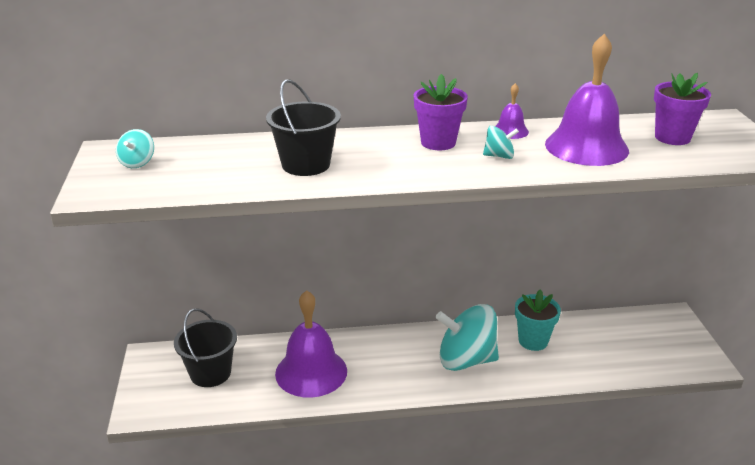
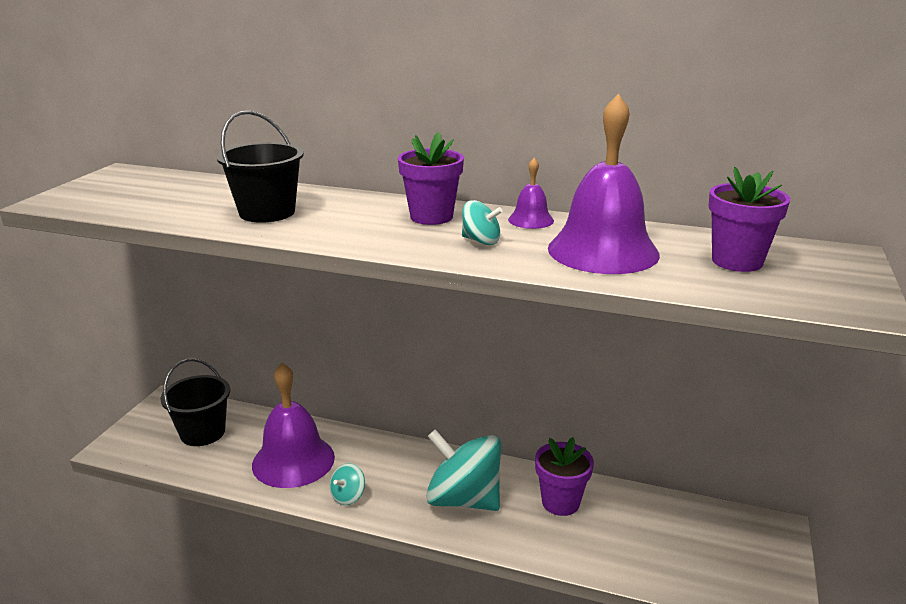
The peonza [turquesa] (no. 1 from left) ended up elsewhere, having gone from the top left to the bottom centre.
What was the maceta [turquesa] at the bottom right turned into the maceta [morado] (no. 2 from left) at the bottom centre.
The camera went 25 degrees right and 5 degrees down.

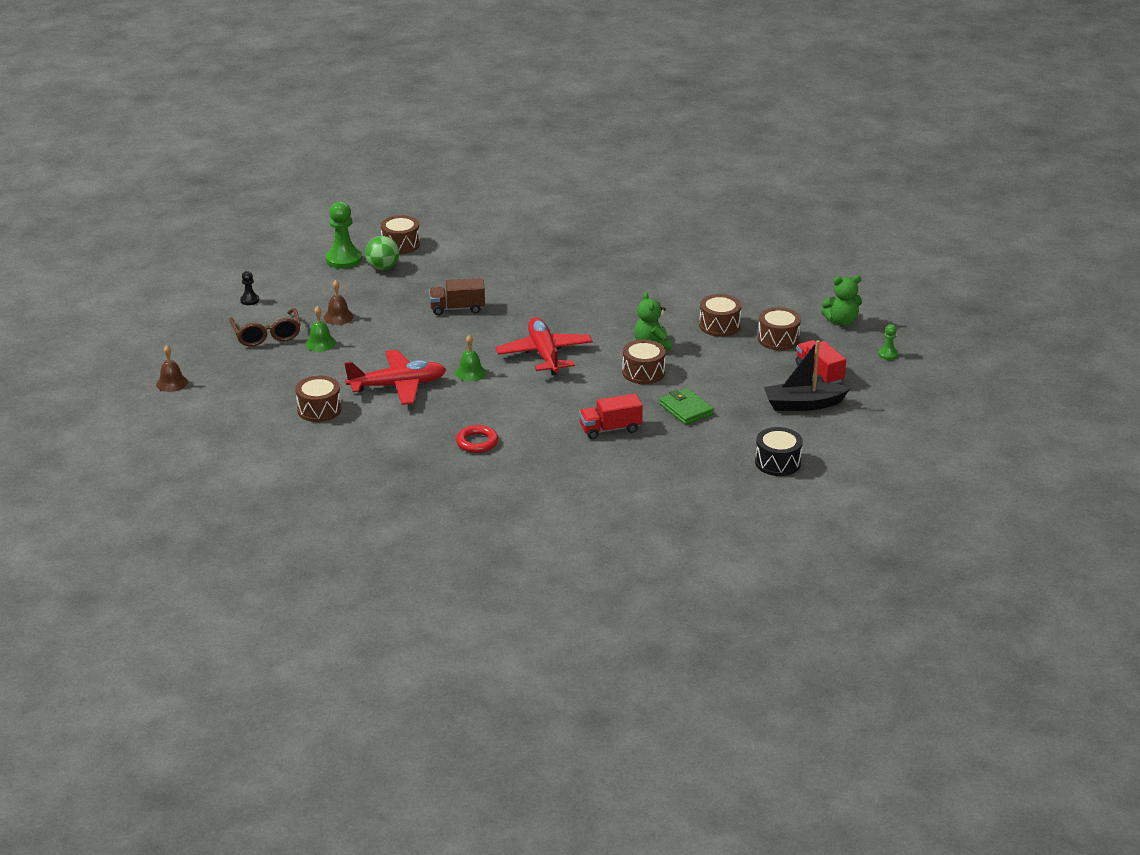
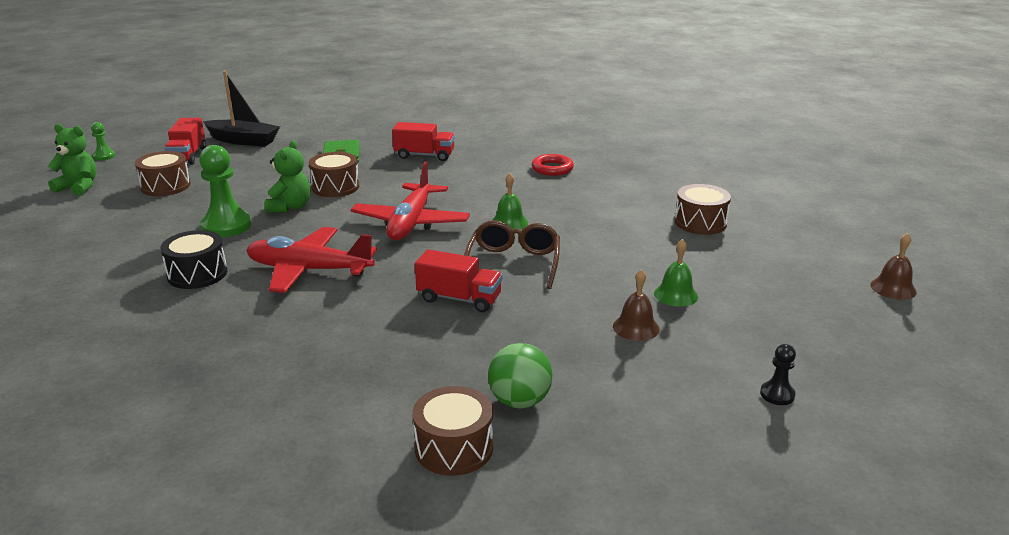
The gafas [marrón] ended up elsewhere, having gone from the middle left to the centre.
The peón [verde] (no. 1 from left in the first image) ended up elsewhere, having gone from the top left to the middle left.
The avión [rojo] (no. 1 from left) ended up elsewhere, having gone from the centre to the middle left.
What was the camión [marrón] at the centre turned into the camión [rojo] (no. 3 from left) at the centre.
The second view lost the tambor [marrón] (no. 4 from left) at the centre.
The tambor [negro] ended up elsewhere, having gone from the middle right to the middle left.
The camera went 155 degrees left and 5 degrees down.

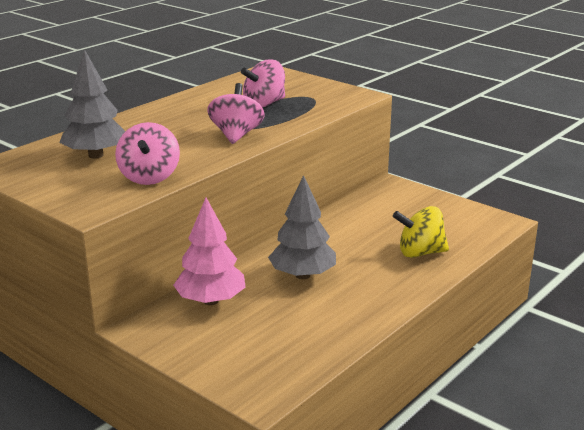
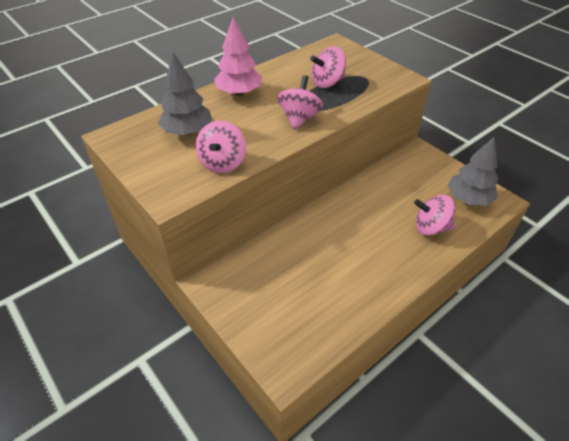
The árbol [rosa] ended up elsewhere, having gone from the centre to the top centre.
The árbol [gris] (no. 2 from left) ended up elsewhere, having gone from the centre to the middle right.
What was the peonza [amarillo] at the middle right turned into the peonza [rosa] (no. 4 from left) at the middle right.
The camera went 10 degrees right and 20 degrees up.

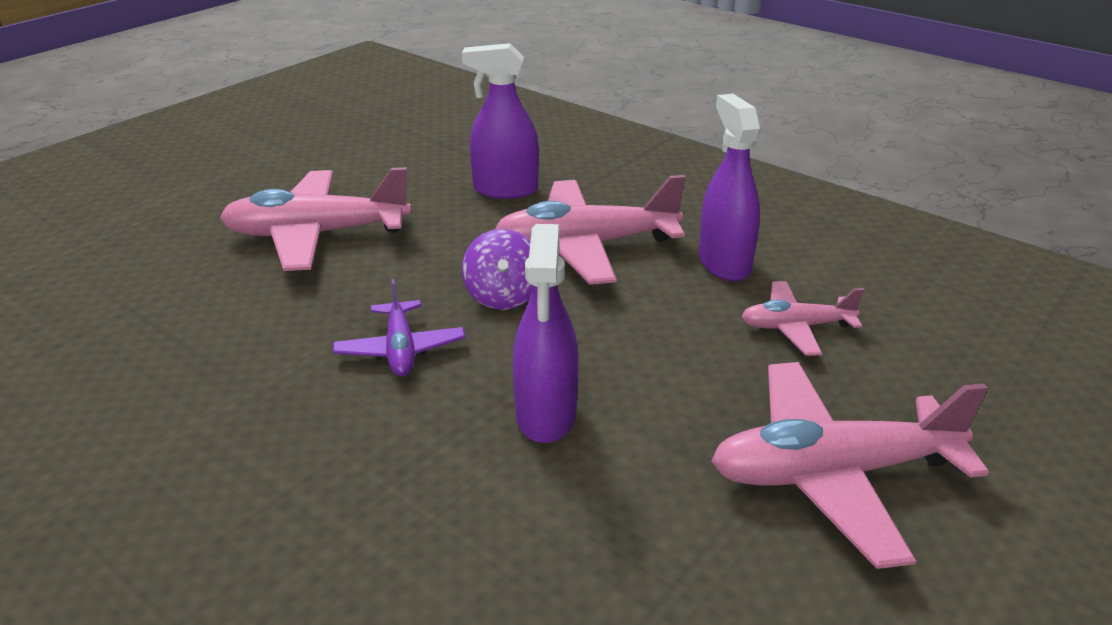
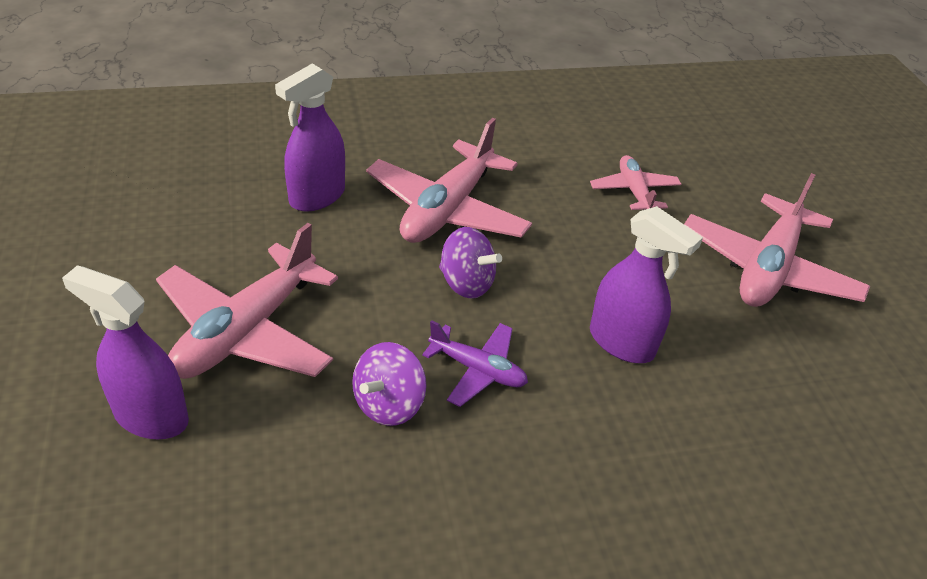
The pulverizador [morado] (no. 3 from left in the first image) ended up elsewhere, having gone from the top centre to the middle left.
The avión [rosa] (no. 3 from left) at the middle right ended up facing another way, 135 degrees clockwise from before.
The second view gained the peonza [morado] (no. 1 from left) at the centre.
The camera went 55 degrees left and 10 degrees up.

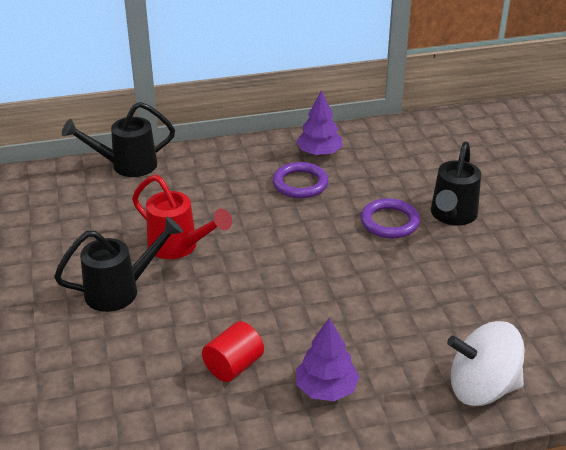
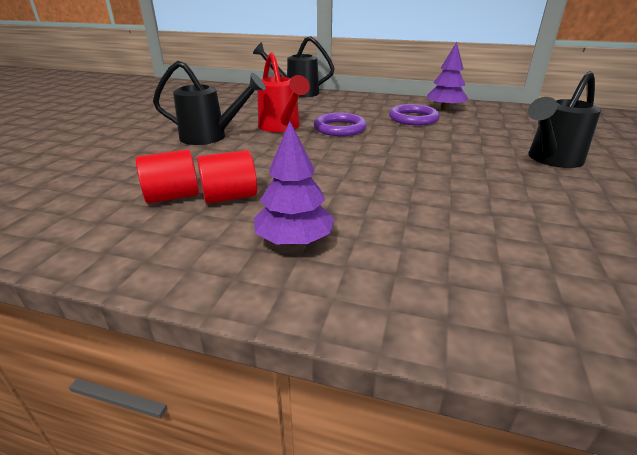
The anillo [morado] (no. 2 from left in the first image) ended up elsewhere, having gone from the middle right to the top centre.
The second view lost the peonza [blanco] at the bottom right.
The second view gained the cilindro [rojo] (no. 1 from left) at the middle left.
The camera went 30 degrees right and 5 degrees down.

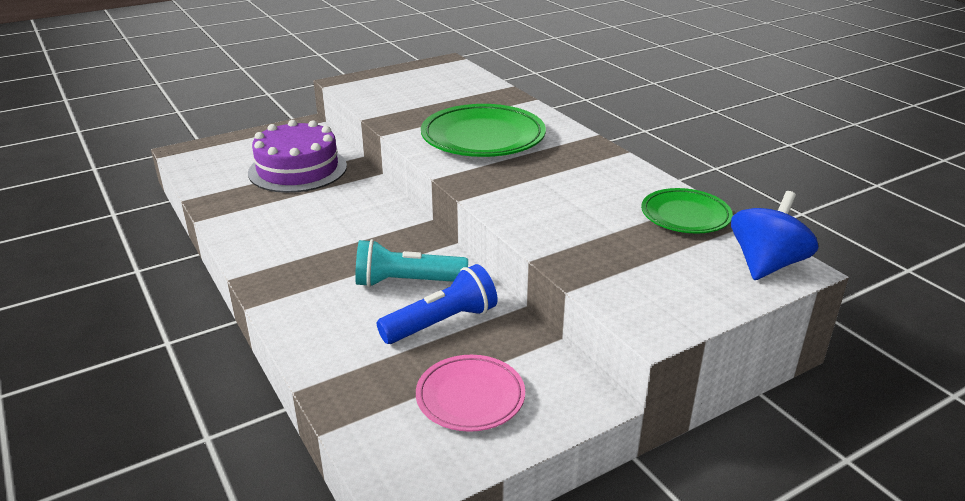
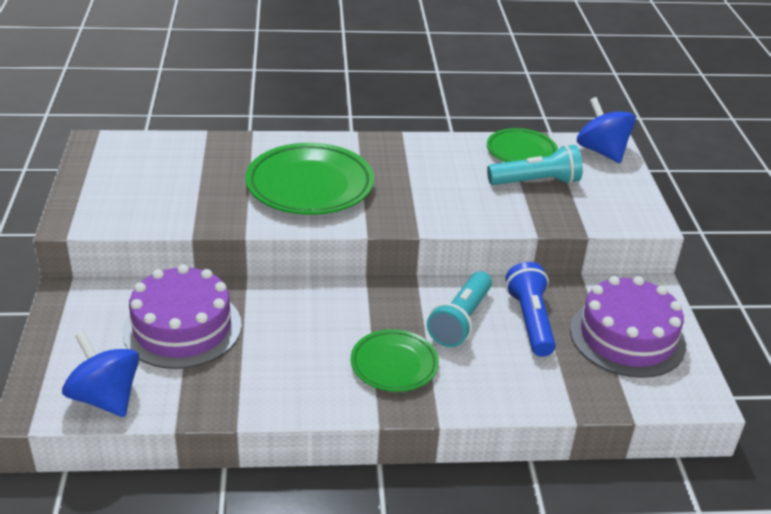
Where the plato [rosa] stood at the bottom centre, the tarta [morado] (no. 2 from left) came to stand at the middle right.
The second view gained the peonza [azul] (no. 1 from left) at the bottom left.
The second view gained the plato [verde] (no. 2 from left) at the bottom centre.
The second view gained the lámpara de mano [turquesa] (no. 2 from left) at the top right.
The camera went 65 degrees left and 5 degrees up.

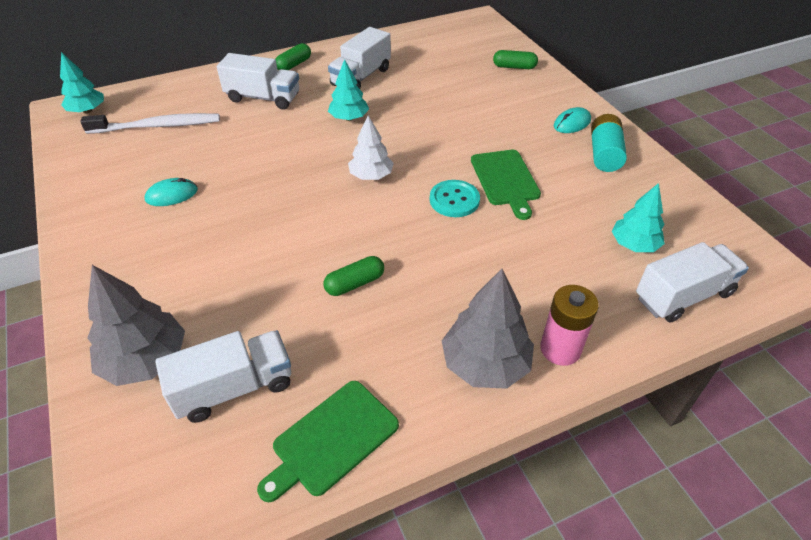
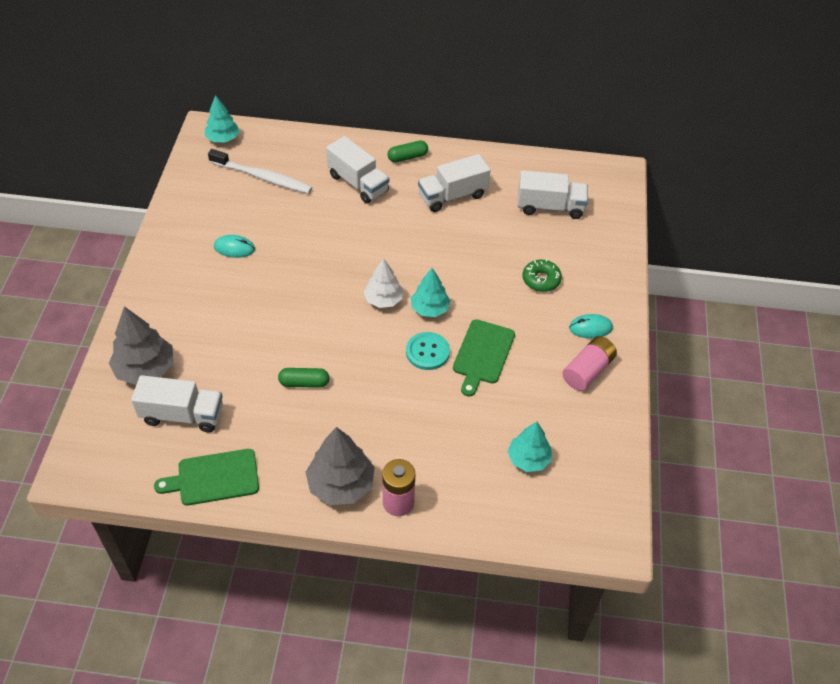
The árbol [turquesa] (no. 2 from left) ended up elsewhere, having gone from the top centre to the centre.
The second view lost the cápsula [verde] (no. 3 from left) at the top centre.
What was the pila [turquesa] at the top right turned into the pila [rosa] (no. 2 from left) at the middle right.
The camión [blanco] (no. 4 from left) ended up elsewhere, having gone from the middle right to the top centre.
The second view gained the rosquilla [verde] at the centre.
The camera went 30 degrees right and 5 degrees up.

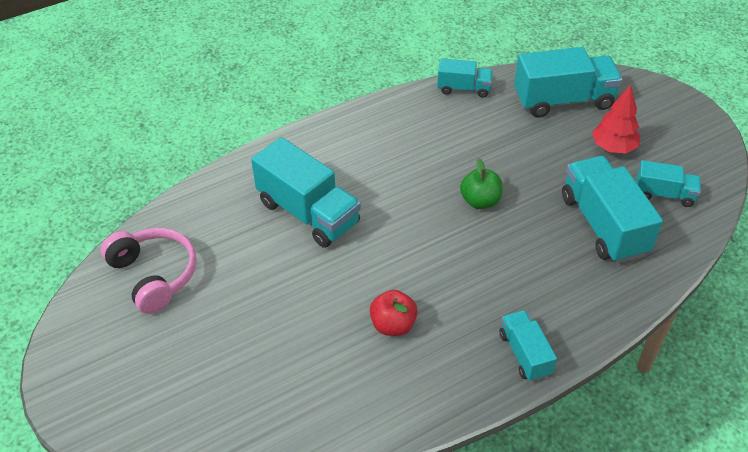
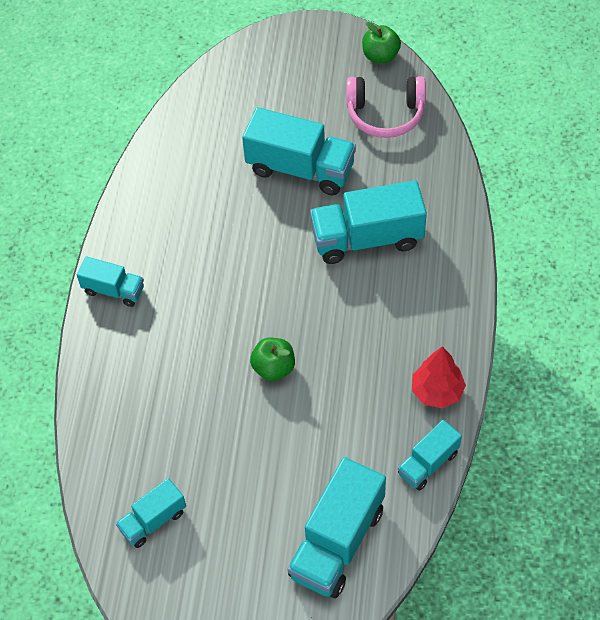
The second view lost the manzana [rojo] at the bottom centre.
The camión [turquesa] (no. 5 from left in the first image) ended up elsewhere, having gone from the middle right to the top centre.
The árbol [rojo] ended up elsewhere, having gone from the top right to the middle right.
The second view gained the manzana [verde] (no. 2 from left) at the top centre.
The camera went 130 degrees right and 10 degrees up.

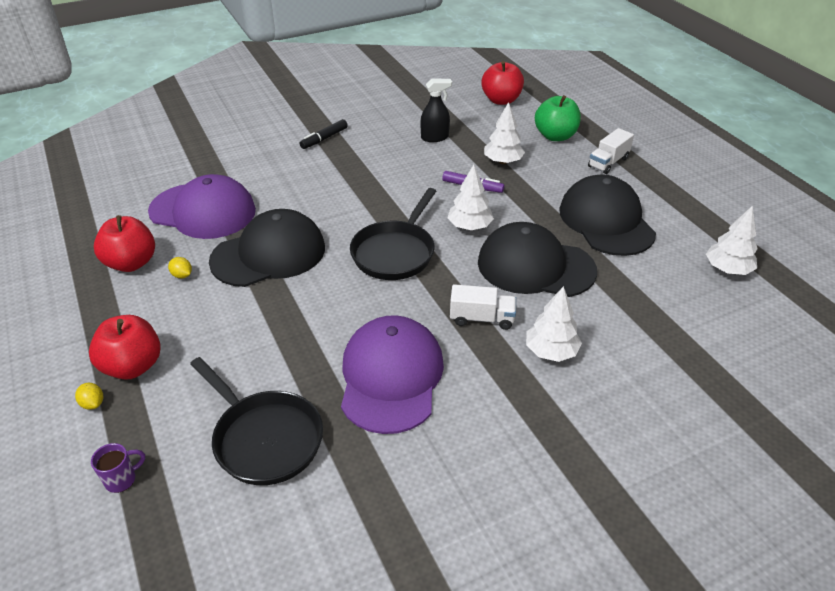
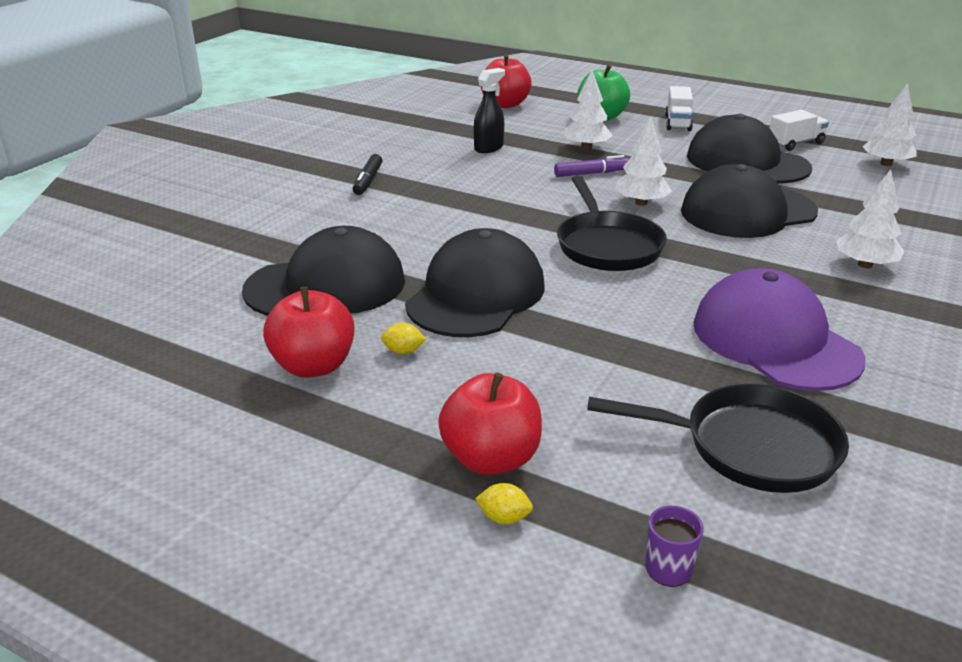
What was the gorra [morado] (no. 1 from left) at the middle left turned into the gorra [negro] (no. 1 from left) at the centre.
The camión [blanco] (no. 1 from left in the first image) ended up elsewhere, having gone from the centre to the top right.
The camera went 35 degrees left and 10 degrees down.

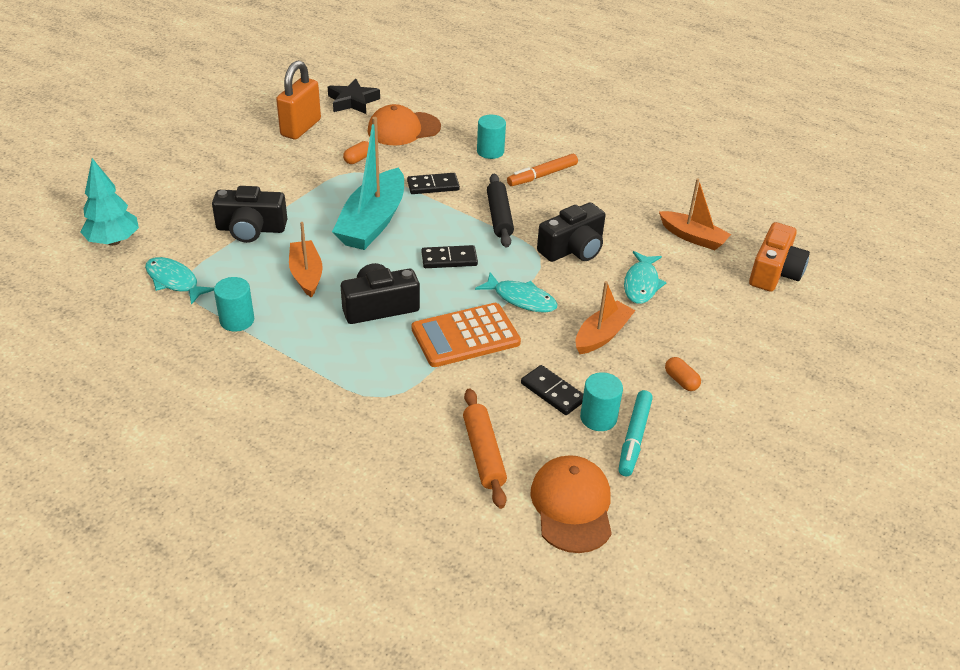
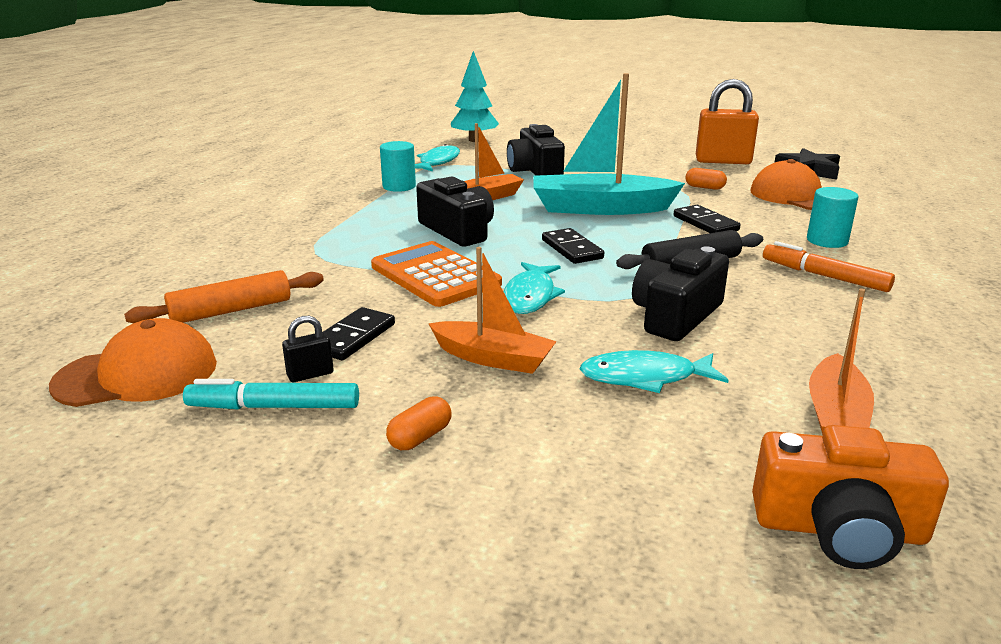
The cámara [negro] (no. 3 from left) at the centre ended up facing another way, 90 degrees clockwise from before.
Where the cilindro [turquesa] (no. 3 from left) stood at the centre, the candado [negro] came to stand at the middle left.
The camera went 75 degrees right and 15 degrees down.

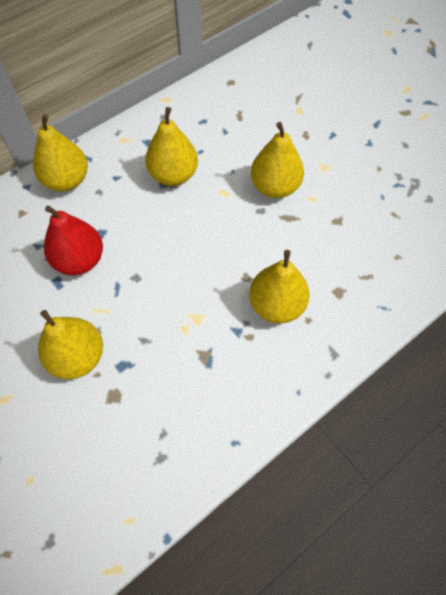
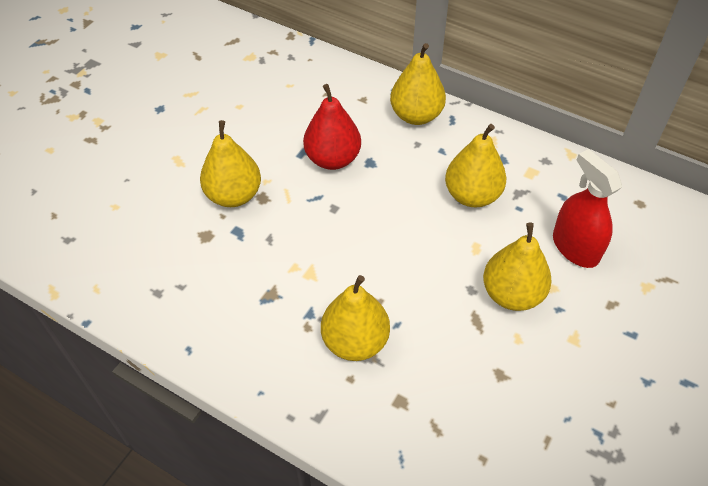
The second view gained the pulverizador [rojo] at the middle right.
The camera went 70 degrees right and 10 degrees down.

